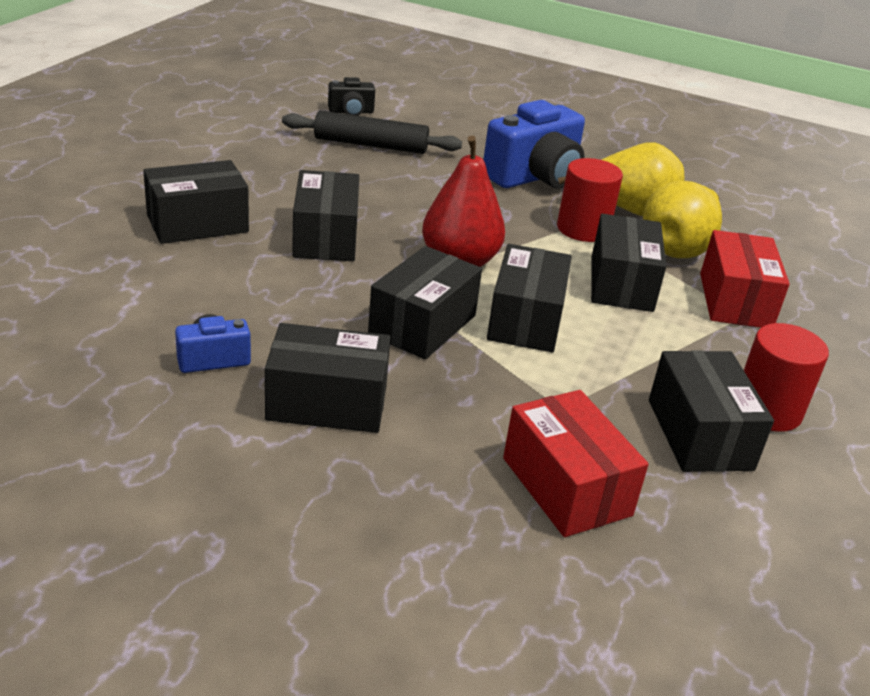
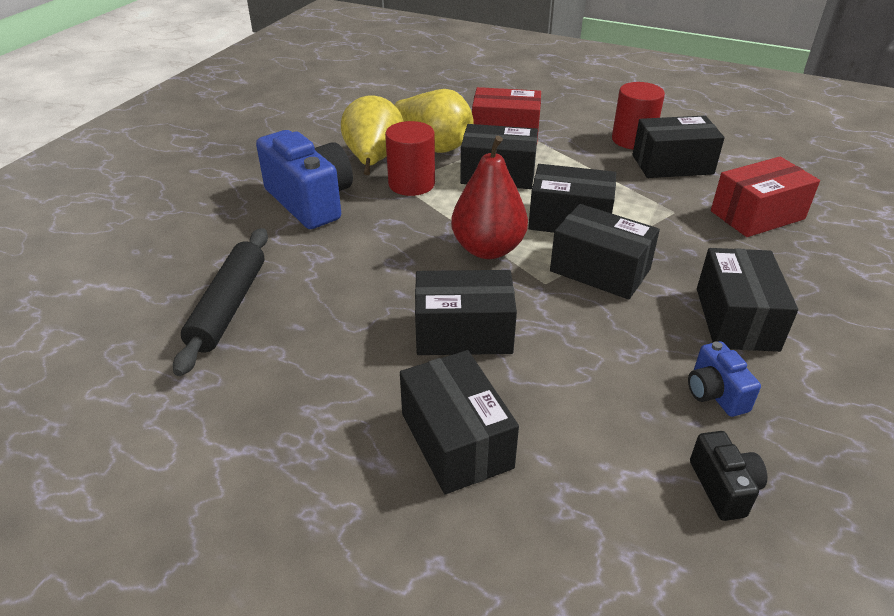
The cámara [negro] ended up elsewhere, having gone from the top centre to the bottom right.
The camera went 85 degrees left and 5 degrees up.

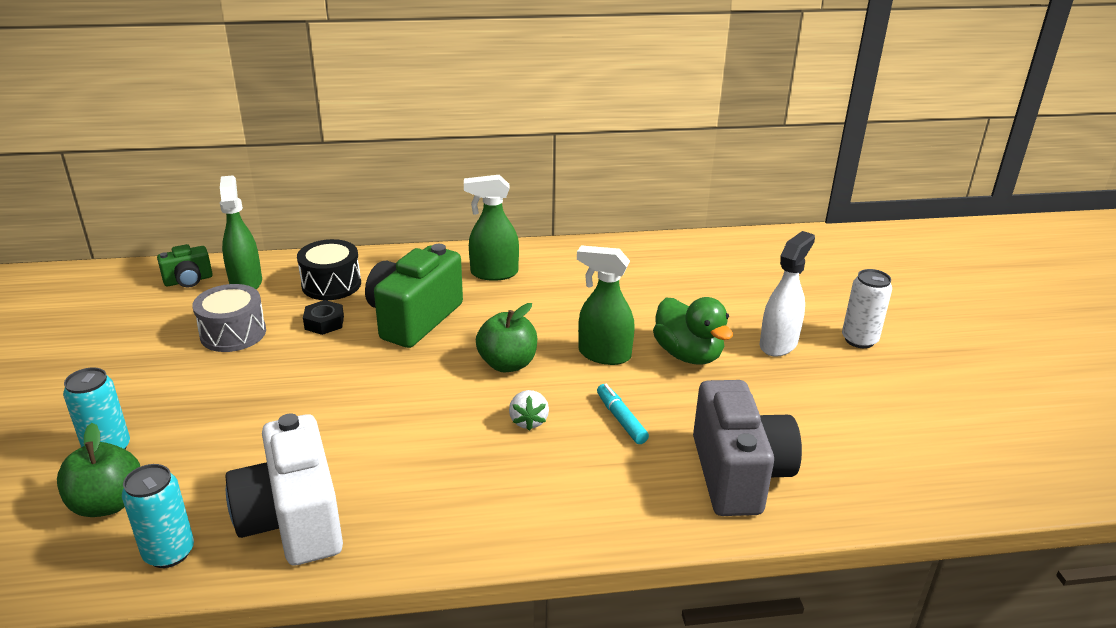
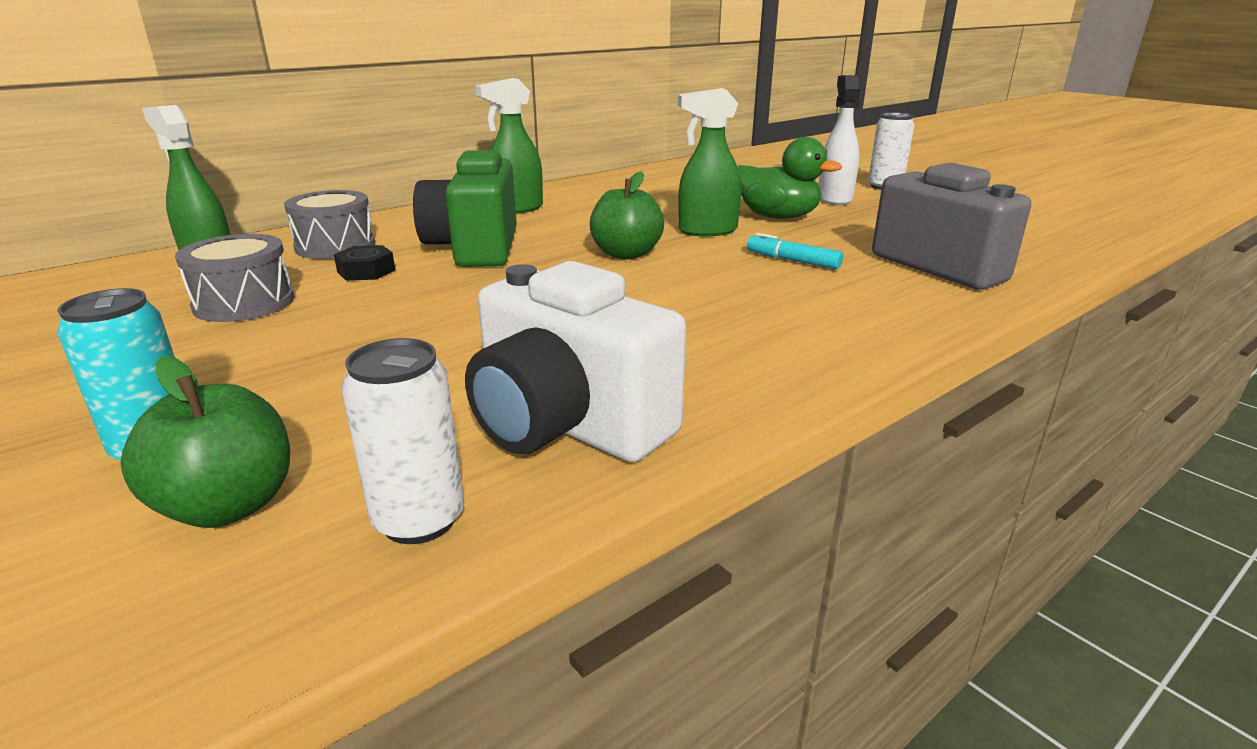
What was the lata [turquesa] (no. 2 from left) at the bottom left turned into the lata [blanco] (no. 1 from left) at the middle left.
The second view lost the cámara [verde] (no. 1 from left) at the middle left.
What was the tambor [negro] at the middle left turned into the tambor [gris] (no. 2 from left) at the top left.
The second view lost the fresa [blanco] at the centre.
The camera went 30 degrees left and 5 degrees down.

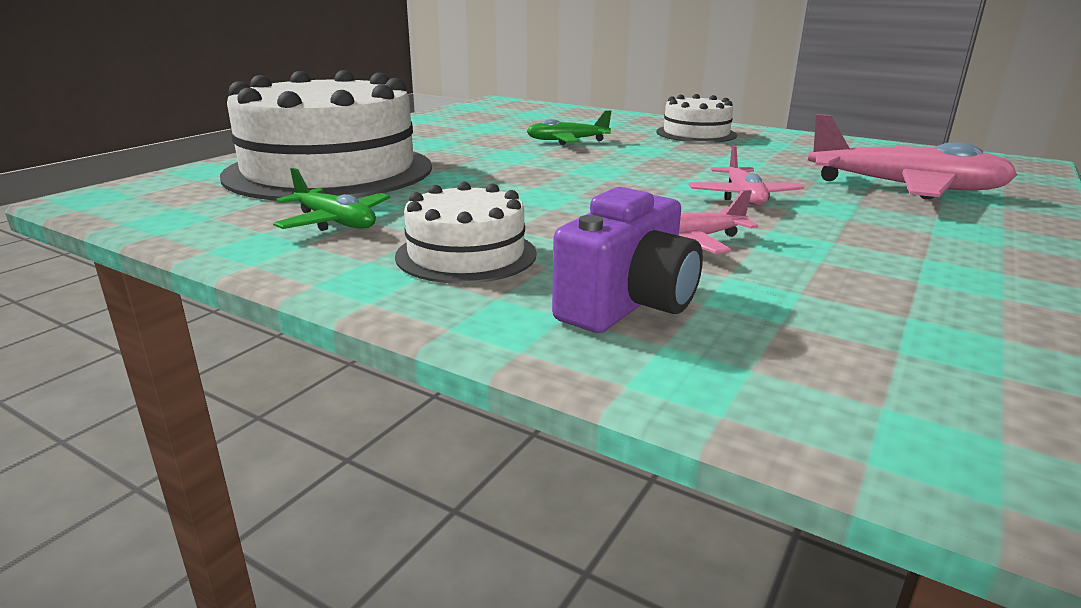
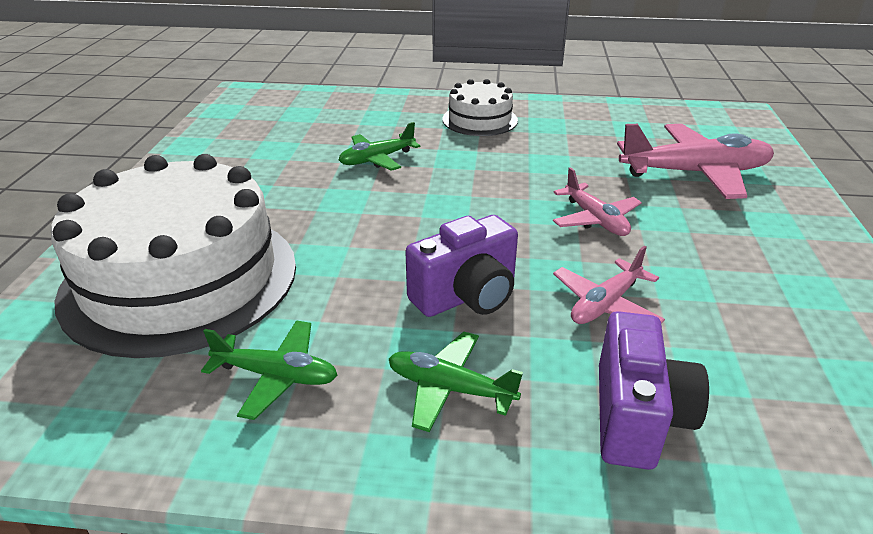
Where the tarta [blanco] (no. 2 from left) stood at the centre, the avión [verde] (no. 3 from left) came to stand at the bottom centre.
The second view gained the cámara [morado] (no. 1 from left) at the centre.
The camera went 25 degrees left and 10 degrees up.

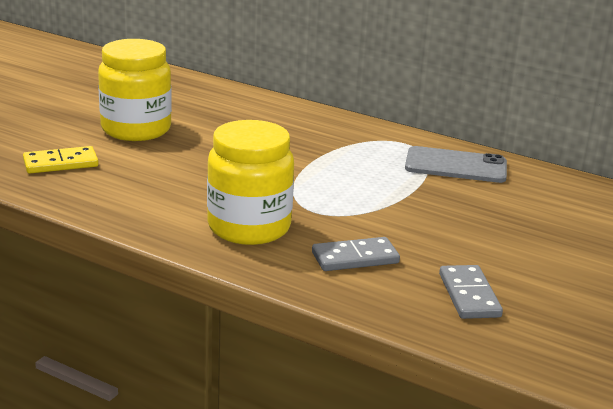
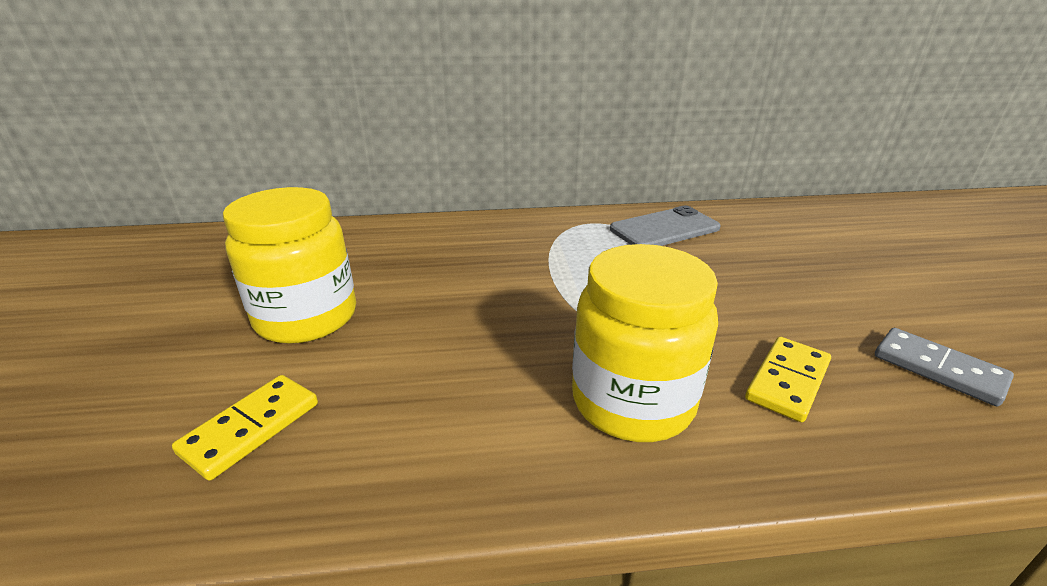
What was the ficha de dominó [gris] (no. 1 from left) at the centre turned into the ficha de dominó [amarillo] (no. 2 from left) at the middle right.
The camera went 35 degrees left and 5 degrees up.

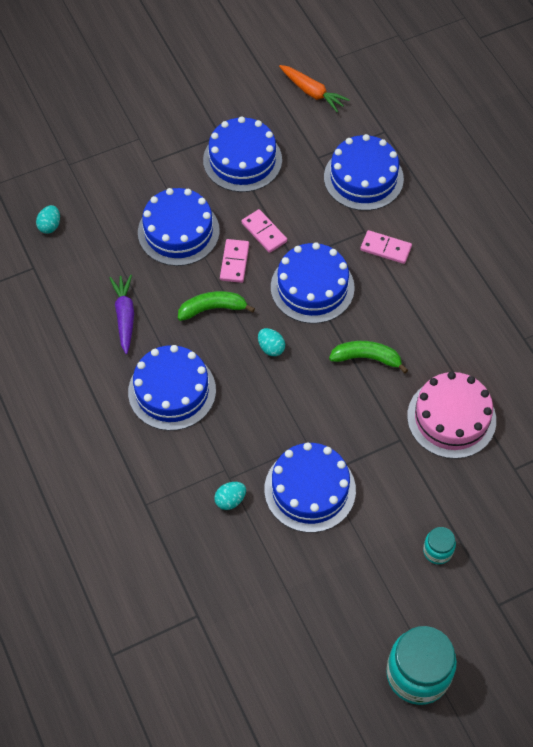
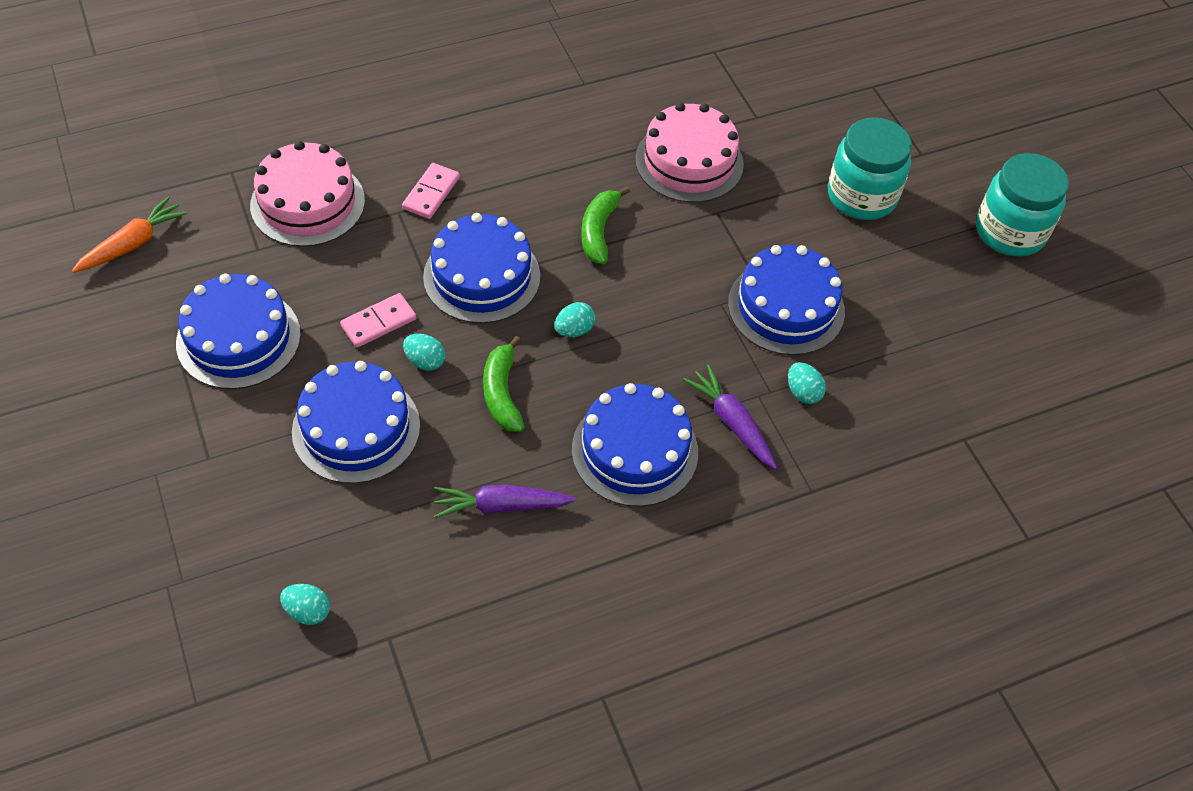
Where the ficha de dominó [rosa] (no. 1 from left) stood at the centre, the huevo [turquesa] (no. 2 from left) came to stand at the centre.
What was the tarta [azul] (no. 6 from left) at the top right turned into the tarta [rosa] (no. 1 from left) at the top left.
The size of the tarro [turquesa] (no. 2 from left in the first image) at the bottom right changed by a factor of 2.04.
The second view gained the zanahoria [morado] (no. 2 from left) at the centre.
The camera went 90 degrees left and 5 degrees down.

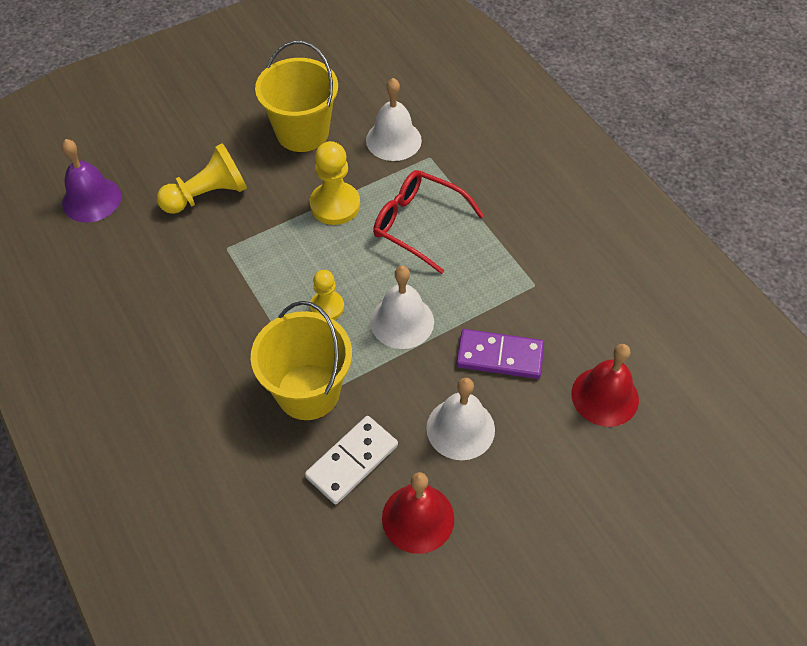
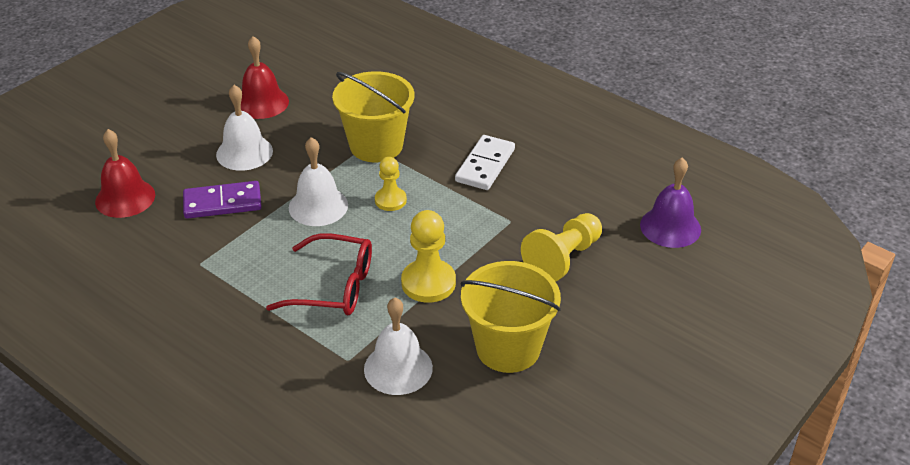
The ficha de dominó [blanco] ended up elsewhere, having gone from the bottom centre to the centre.
The camera went 160 degrees right and 15 degrees down.

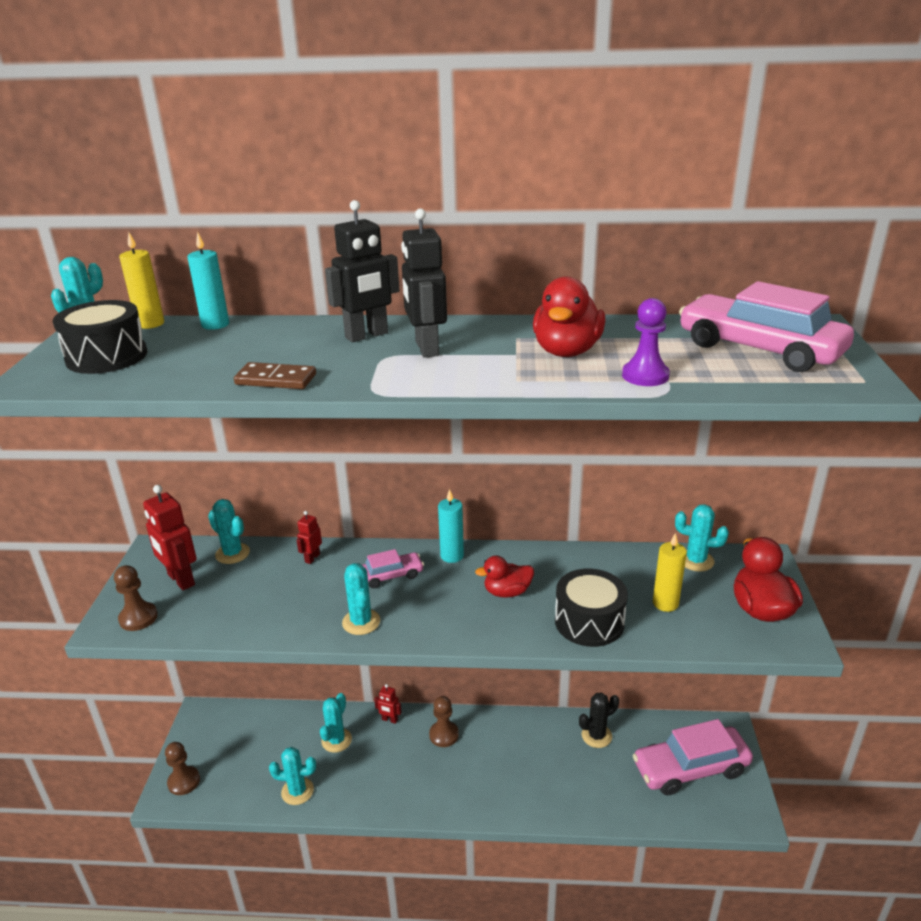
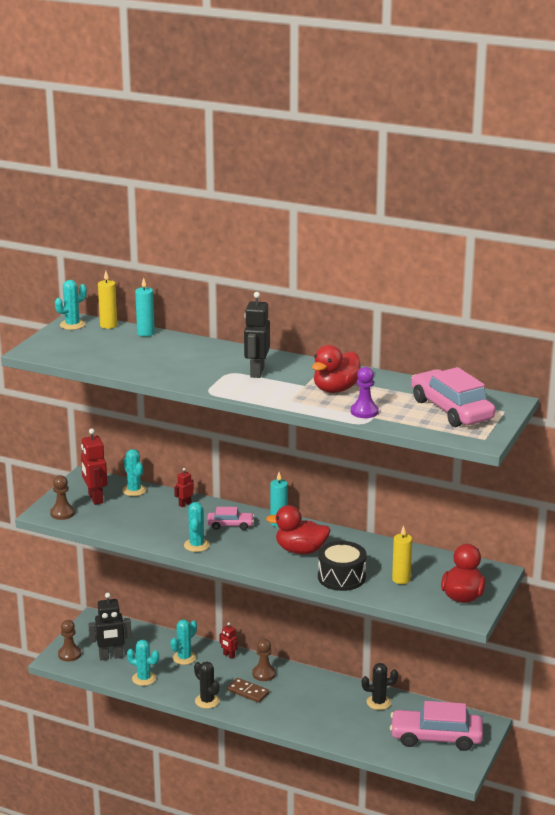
The second view lost the tambor [negro] (no. 1 from left) at the middle left.
The ficha de dominó [marrón] ended up elsewhere, having gone from the middle left to the bottom centre.
The robot [negro] (no. 1 from left) ended up elsewhere, having gone from the top centre to the bottom left.
The size of the pato [rojo] (no. 1 from left) at the centre changed by a factor of 1.52.
The second view lost the cactus [turquesa] (no. 6 from left) at the middle right.
The second view gained the cactus [negro] (no. 1 from left) at the bottom centre.
The camera went 20 degrees right and 5 degrees down.

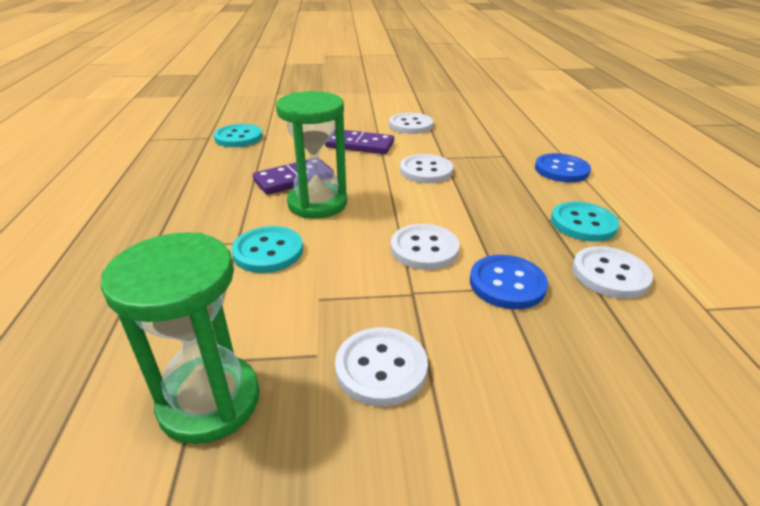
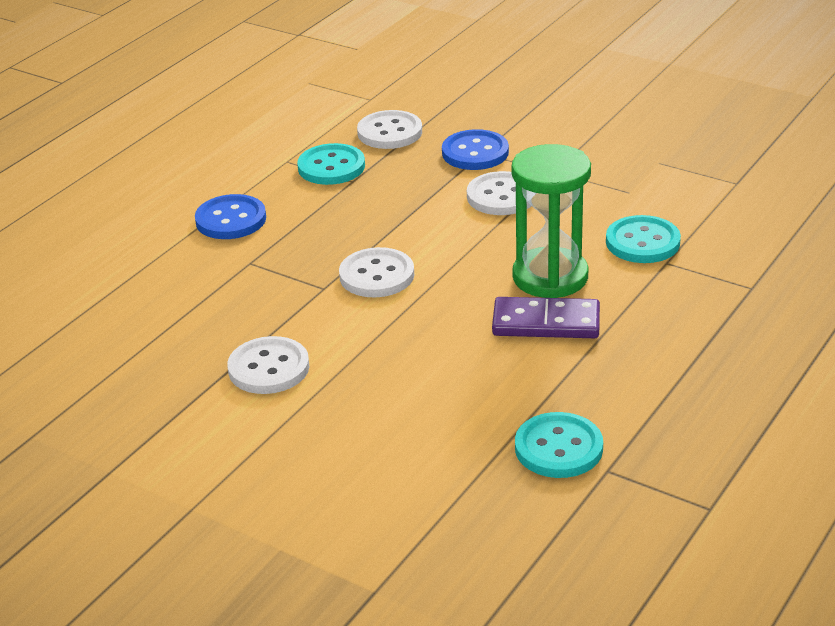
The second view lost the reloj de arena [verde] (no. 1 from left) at the bottom left.
The second view lost the ficha de dominó [morado] (no. 2 from left) at the top centre.
The second view lost the botón [blanco] (no. 1 from left) at the bottom centre.
The camera went 140 degrees left and 0 degrees up.

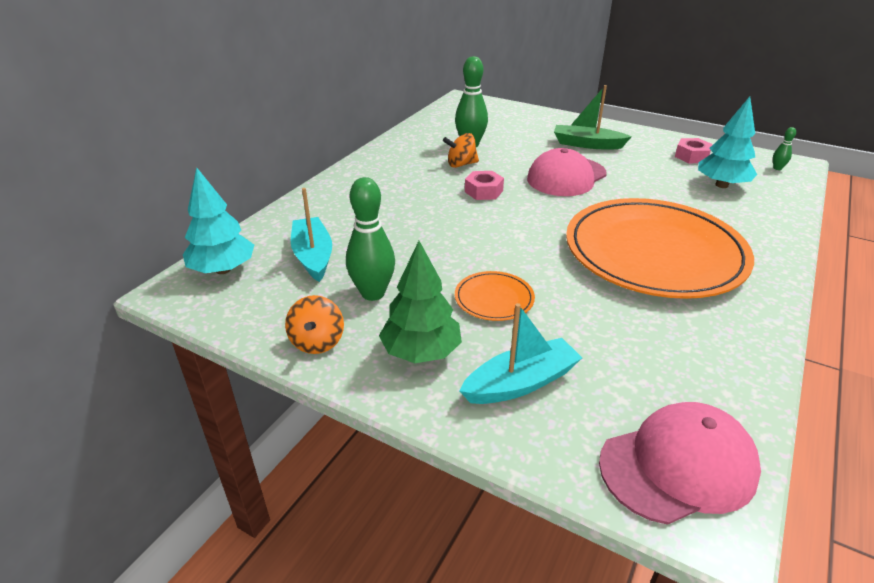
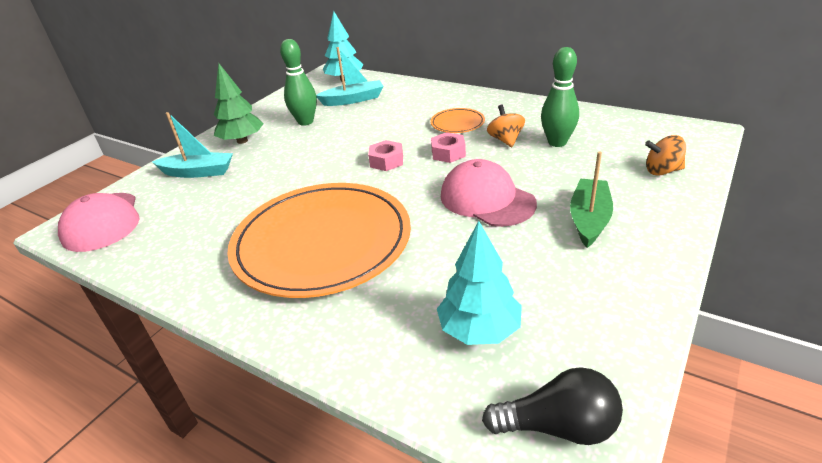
The peonza [naranja] (no. 1 from left in the first image) ended up elsewhere, having gone from the centre to the middle right.
The plato [naranja] (no. 1 from left in the first image) ended up elsewhere, having gone from the centre to the top centre.
The barco [turquesa] (no. 2 from left in the first image) at the centre ended up facing another way, 60 degrees counterclockwise from before.
The tuerca [rosa] (no. 2 from left in the first image) ended up elsewhere, having gone from the top right to the centre.
Where the bolo [verde] (no. 3 from left) stood at the top right, the bombilla [negro] came to stand at the bottom right.
The camera went 95 degrees right and 0 degrees up.

